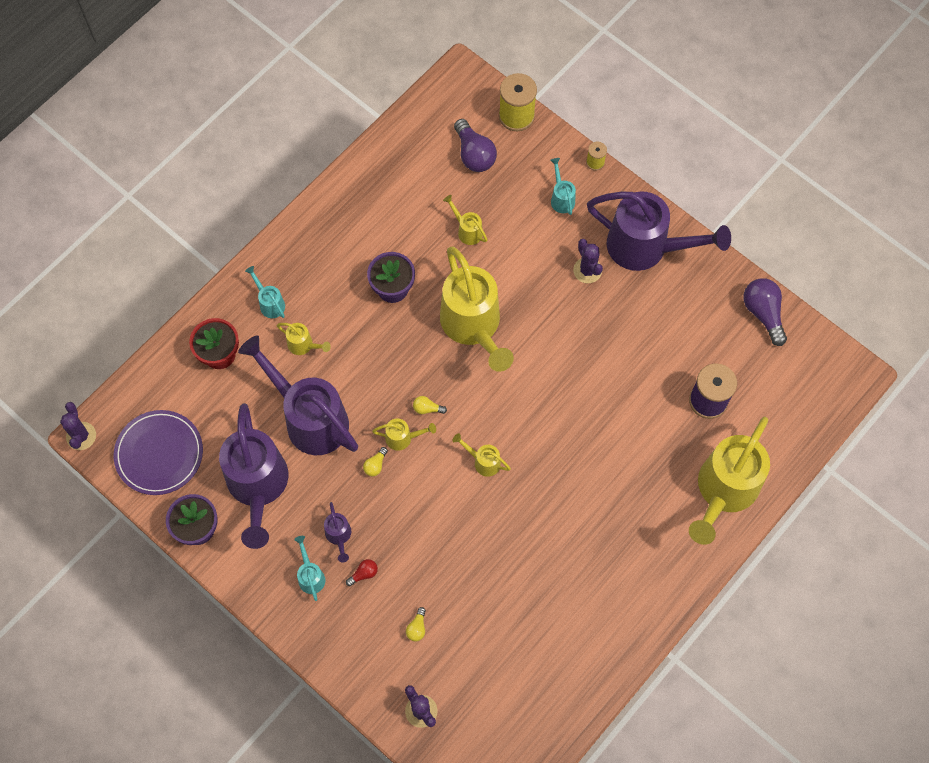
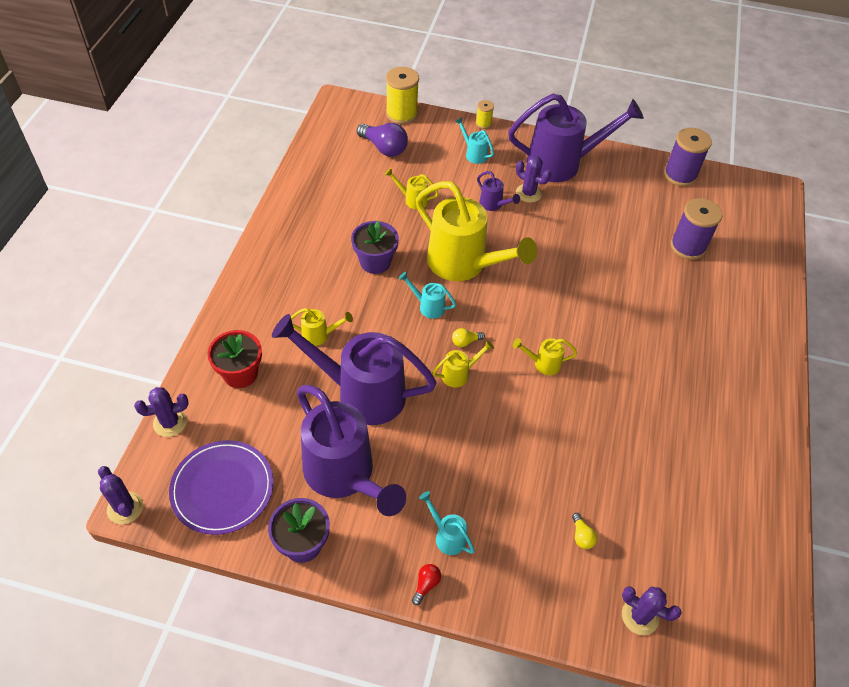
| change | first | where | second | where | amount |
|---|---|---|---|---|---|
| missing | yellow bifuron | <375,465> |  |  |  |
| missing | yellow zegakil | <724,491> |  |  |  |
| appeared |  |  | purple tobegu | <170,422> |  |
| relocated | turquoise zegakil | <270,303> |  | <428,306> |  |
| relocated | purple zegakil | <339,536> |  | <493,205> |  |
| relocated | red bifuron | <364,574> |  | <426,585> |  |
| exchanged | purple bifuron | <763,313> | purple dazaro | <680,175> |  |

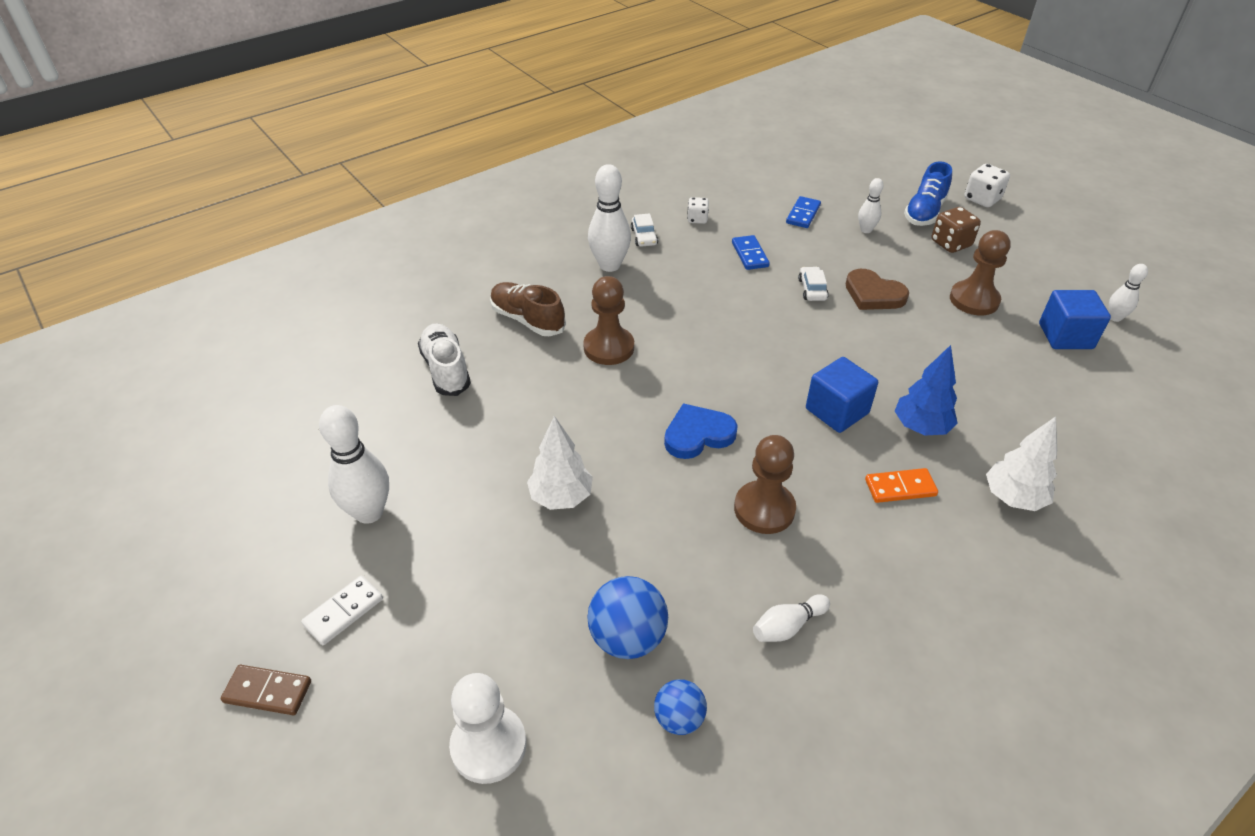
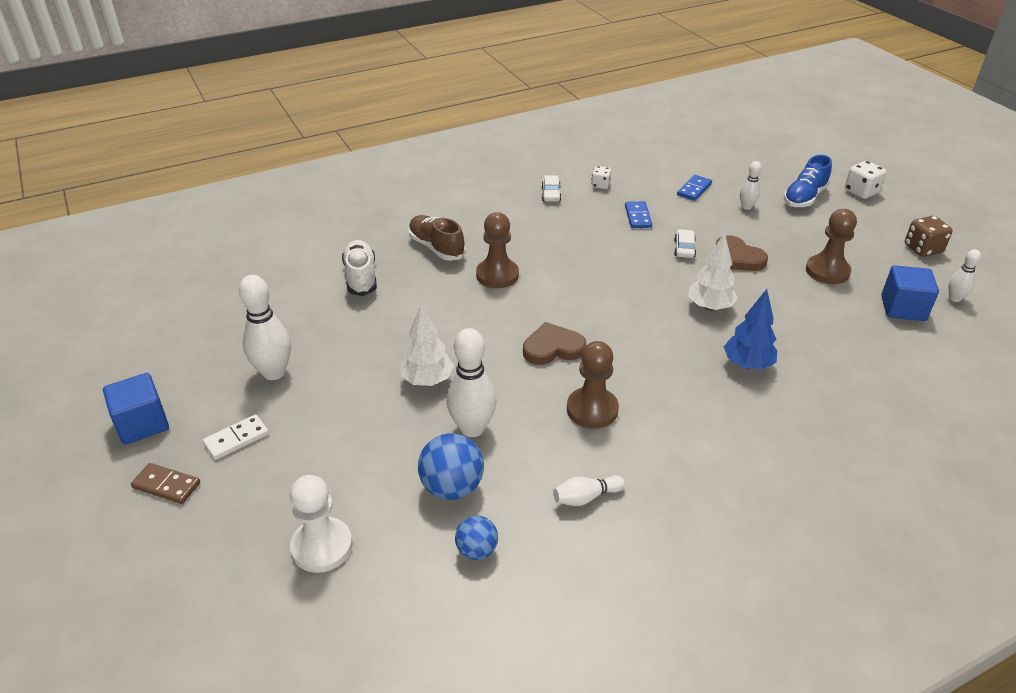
| change | first | where | second | where | amount |
|---|---|---|---|---|---|
| missing | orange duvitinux | <900,488> |  |  |  |
| relocated | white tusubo | <609,265> |  | <472,428> |  |
| relocated | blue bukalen | <837,411> |  | <142,424> |  |
| relocated | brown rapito | <951,244> |  | <923,249> |  |
| relocated | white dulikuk | <1013,498> |  | <709,307> |  |
| colour | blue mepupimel | <698,434> | brown mepupimel | <553,348> |  |

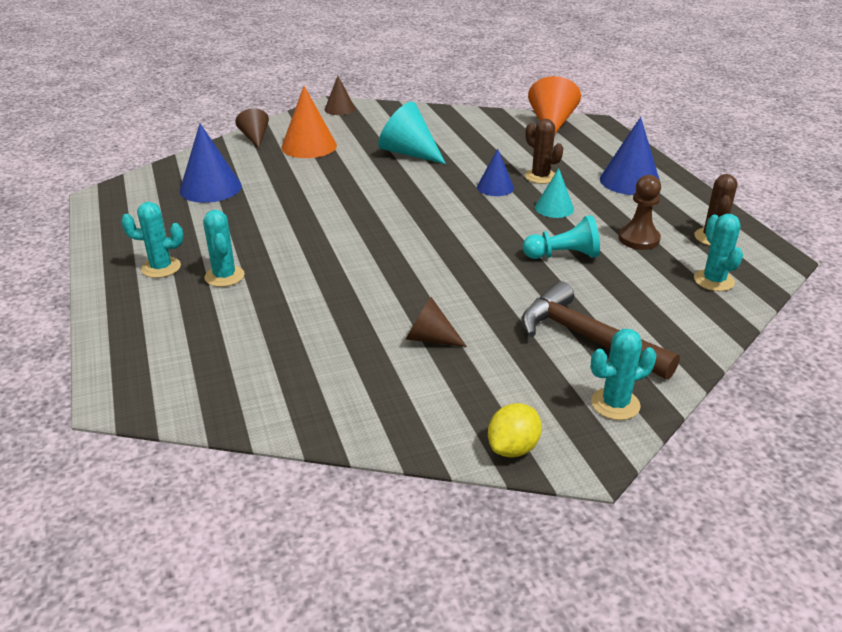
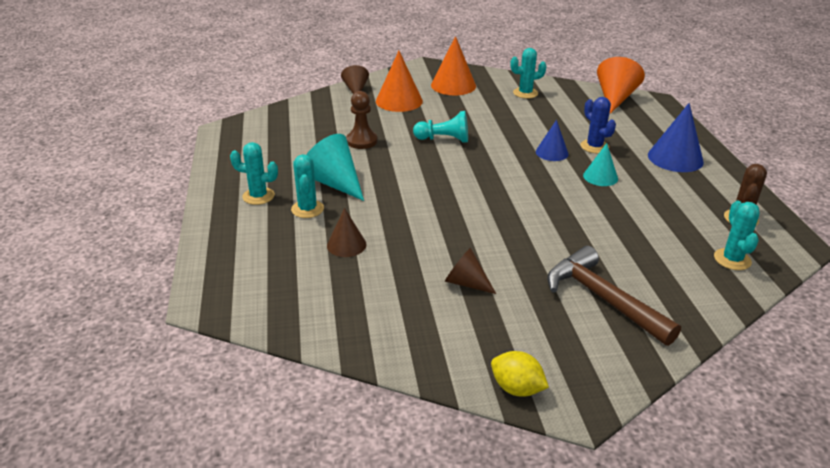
| change | first | where | second | where | amount |
|---|---|---|---|---|---|
| missing | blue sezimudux | <210,188> |  |  |  |
| appeared |  |  | orange sezimudux | <453,85> |  |
| relocated | brown sezimudux | <340,109> |  | <346,245> |  |
| relocated | turquoise sezimudux | <409,153> |  | <334,183> |  |
| relocated | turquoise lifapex | <563,255> |  | <444,139> |  |
| relocated | turquoise tobegu | <615,404> |  | <525,93> |  |
| relocated | brown lifapex | <639,239> |  | <362,141> |  |
| colour | brown tobegu | <540,177> | blue tobegu | <594,146> |  |
| spun | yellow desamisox | <513,448> |  | <516,388> | 75 degrees clockwise |

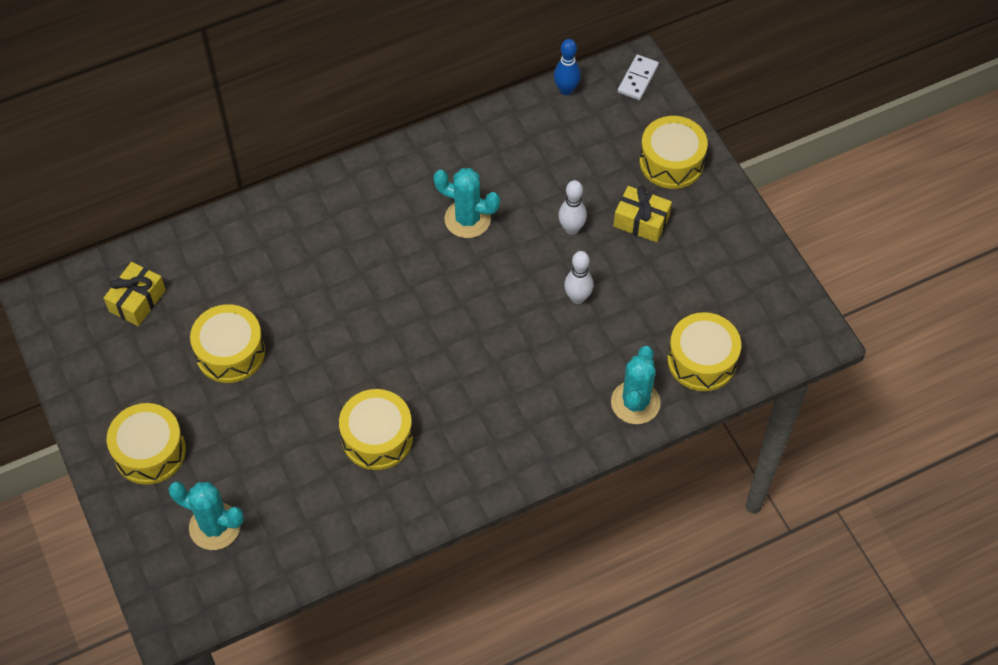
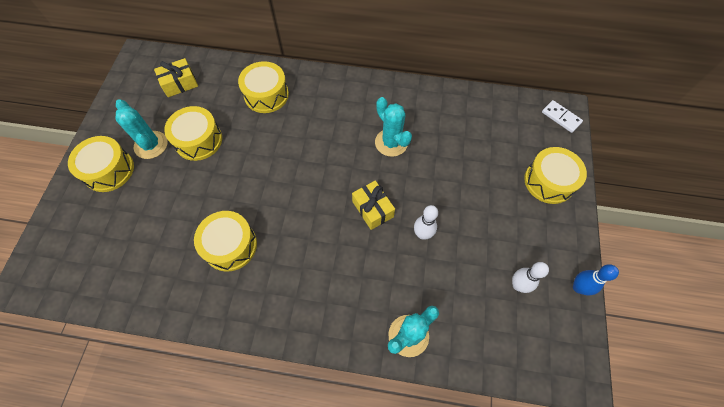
| change | first | where | second | where | amount |
|---|---|---|---|---|---|
| relocated | turquoise tobegu | <215,526> |  | <151,145> |  |
| relocated | blue tusubo | <566,90> |  | <578,287> |  |
| relocated | white tusubo | <571,229> |  | <518,285> |  |
| relocated | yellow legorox | <641,221> |  | <372,209> |  |
| relocated | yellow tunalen | <702,360> |  | <266,95> |  |
| spun | white duvitinux | <638,79> |  | <561,117> | 75 degrees clockwise |

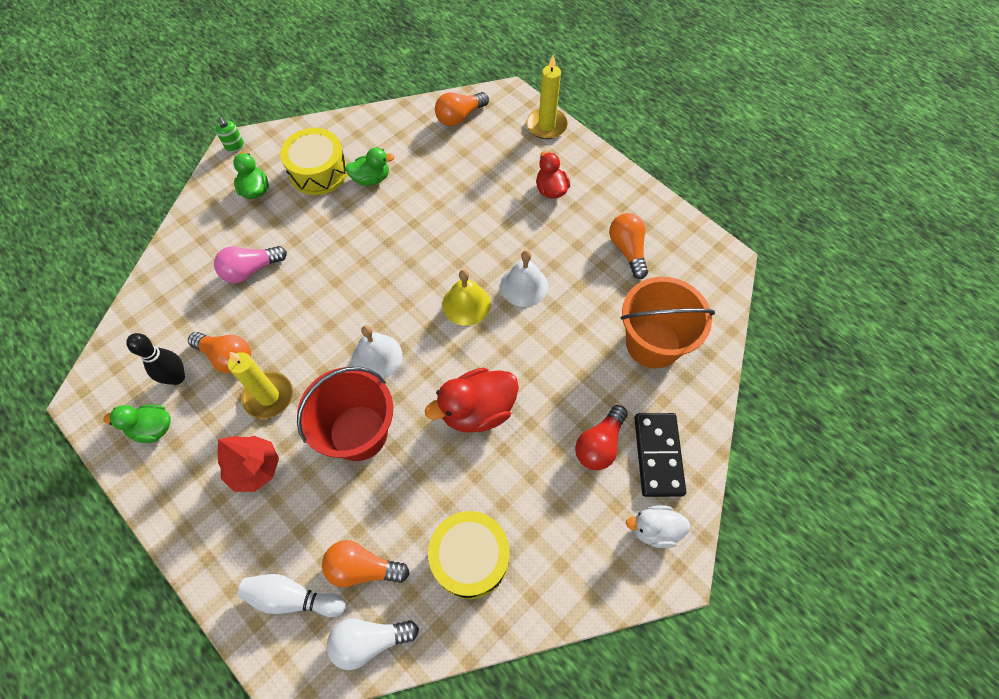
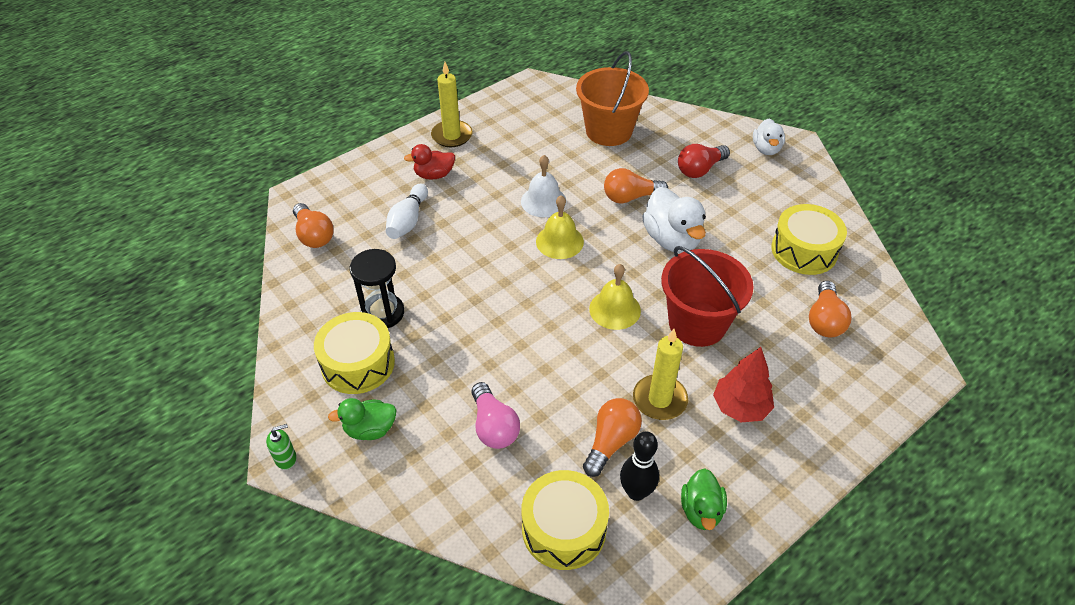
| change | first | where | second | where | amount |
|---|---|---|---|---|---|
| missing | white bifuron | <370,641> |  |  |  |
| missing | black duvitinux | <658,455> |  |  |  |
| appeared |  |  | yellow tunalen | <564,529> |  |
| relocated | white tusubo | <292,598> |  | <408,221> |  |
| relocated | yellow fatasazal | <546,125> |  | <452,136> |  |
| relocated | orange bifuron | <627,250> |  | <630,197> |  |
| exchanged | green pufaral | <371,179> | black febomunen | <383,313> |  |
| colour | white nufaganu | <377,356> | yellow nufaganu | <615,309> |  |
| colour | red pufaral | <477,410> | white pufaral | <672,239> |  |
| spun | red bifuron | <599,444> |  | <700,169> | 105 degrees clockwise |

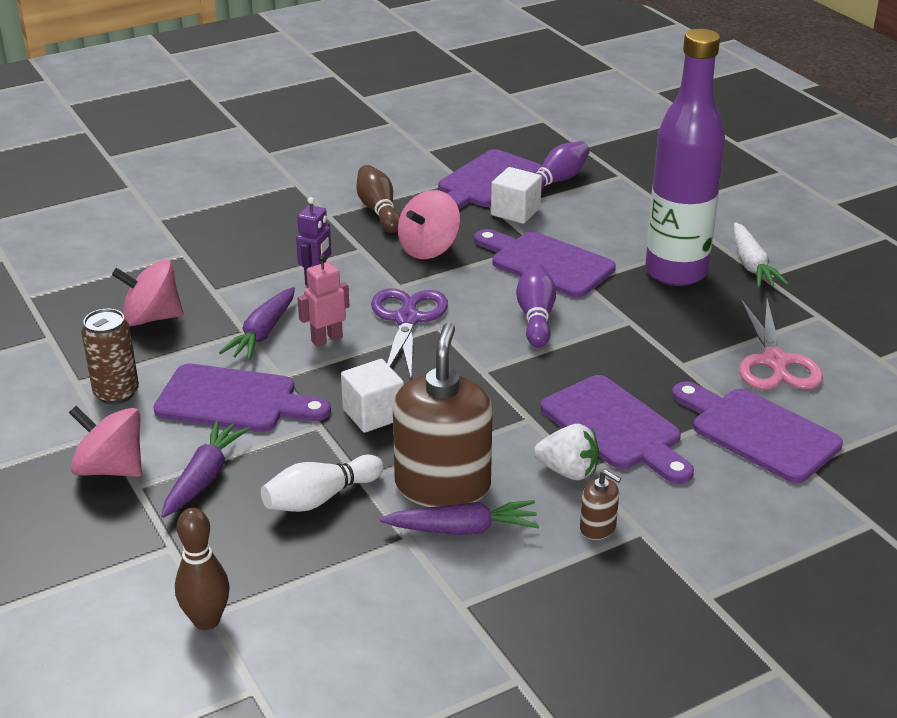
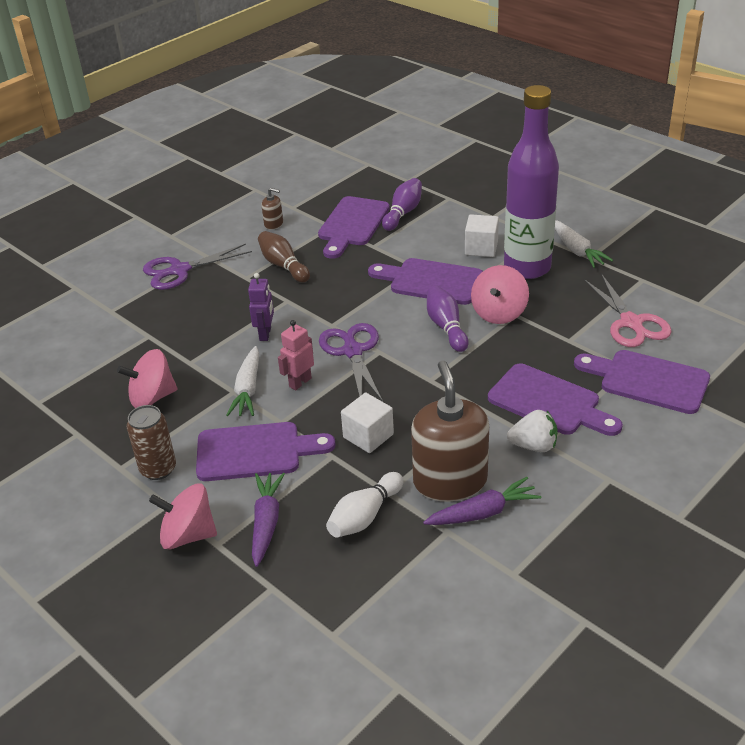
| change | first | where | second | where | amount |
|---|---|---|---|---|---|
| missing | brown tusubo | <206,620> |  |  |  |
| appeared |  |  | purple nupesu | <179,271> |  |
| relocated | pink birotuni | <429,249> |  | <499,313> |  |
| relocated | white bukalen | <515,212> |  | <481,248> |  |
| relocated | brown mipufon | <598,528> |  | <274,224> |  |
| colour | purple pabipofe | <263,333> | white pabipofe | <248,389> |  |

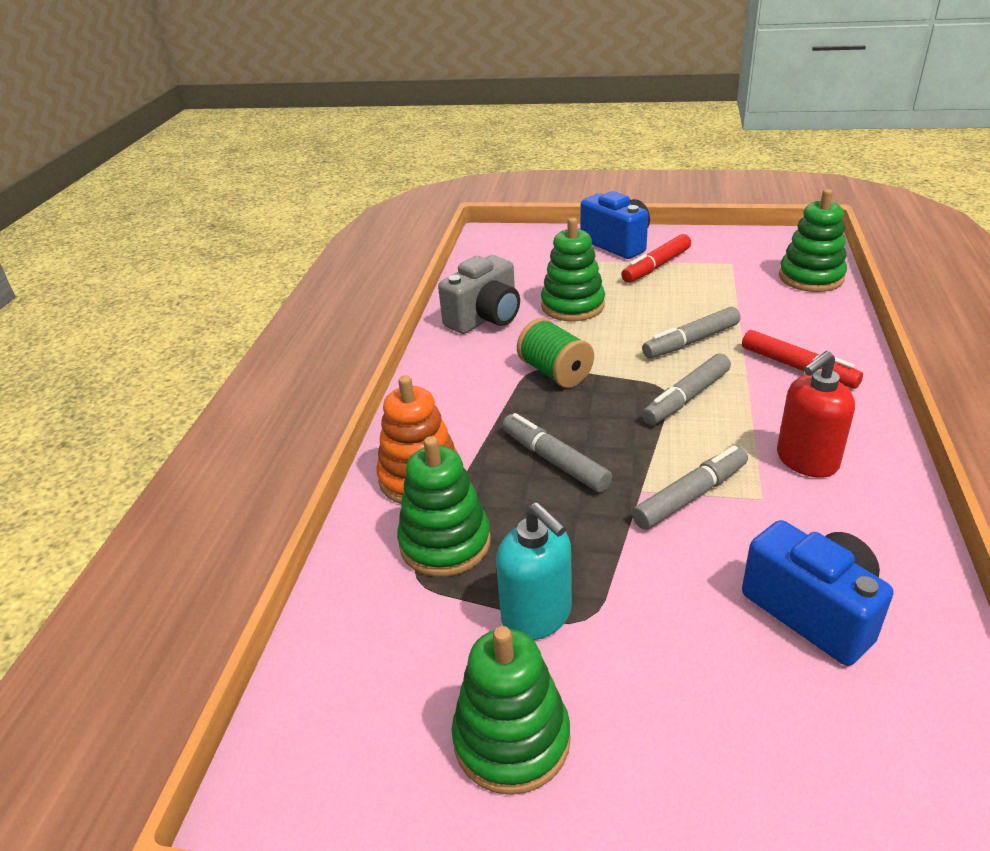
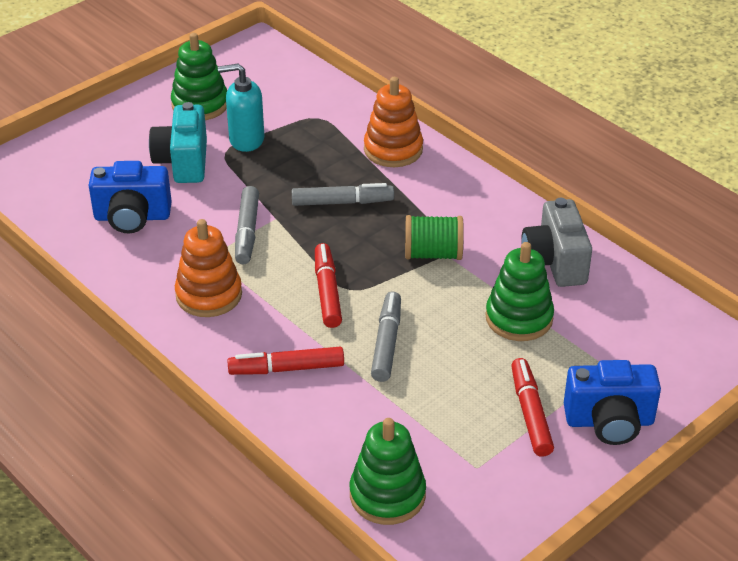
| change | first | where | second | where | amount |
|---|---|---|---|---|---|
| missing | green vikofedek | <445,543> |  |  |  |
| appeared |  |  | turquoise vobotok | <183,162> |  |
| exchanged | red mipufon | <806,461> | orange vikofedek | <209,295> |  |
| colour | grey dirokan | <686,398> | red dirokan | <327,292> |  |

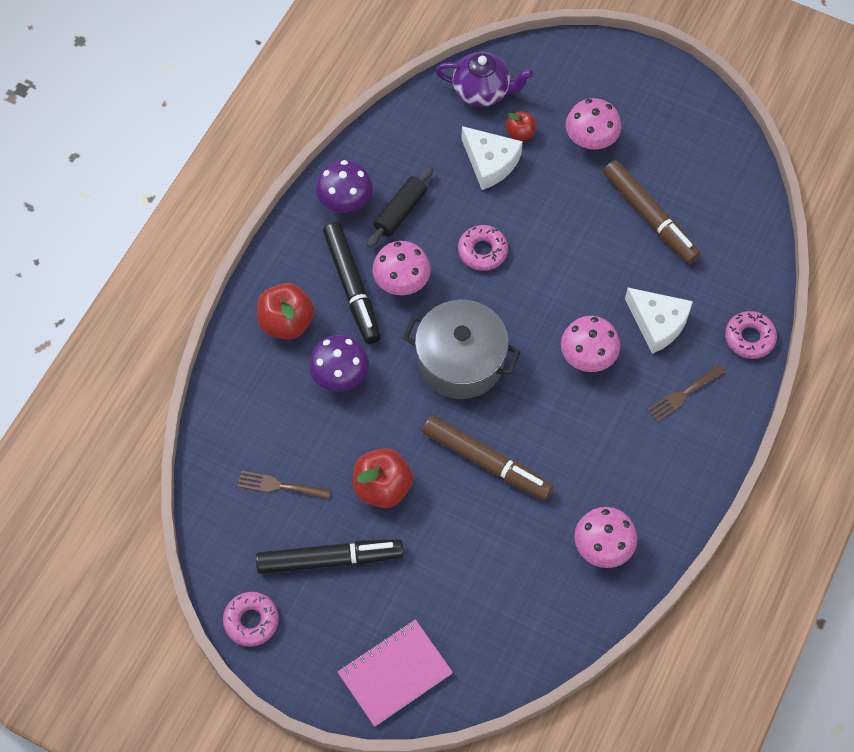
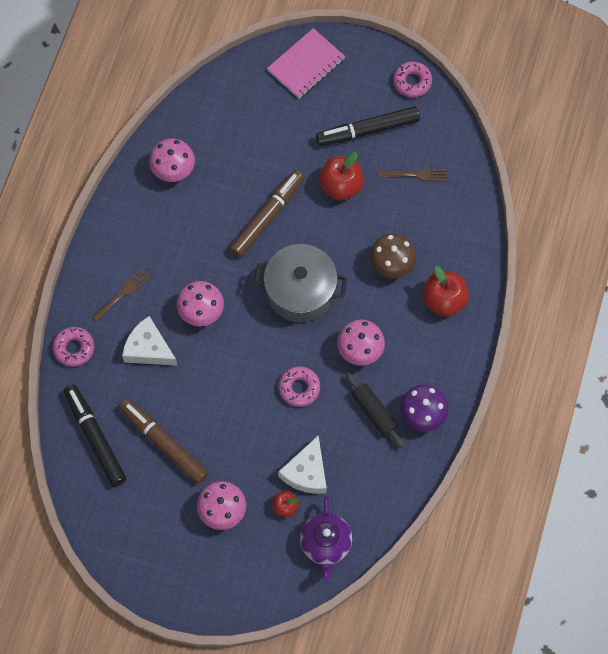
| change | first | where | second | where | amount |
|---|---|---|---|---|---|
| relocated | black dirokan | <352,287> |  | <95,437> |  |
| colour | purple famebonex | <340,376> | brown famebonex | <391,264> |  |
| spun | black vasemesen | <400,212> |  | <374,412> | 60 degrees counterclockwise |
| spun | brown dirokan | <486,462> |  | <267,217> | 105 degrees clockwise |
| spun | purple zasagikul | <482,91> |  | <325,544> | 90 degrees counterclockwise |
| spun | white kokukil | <490,163> |  | <306,472> | 105 degrees counterclockwise |

